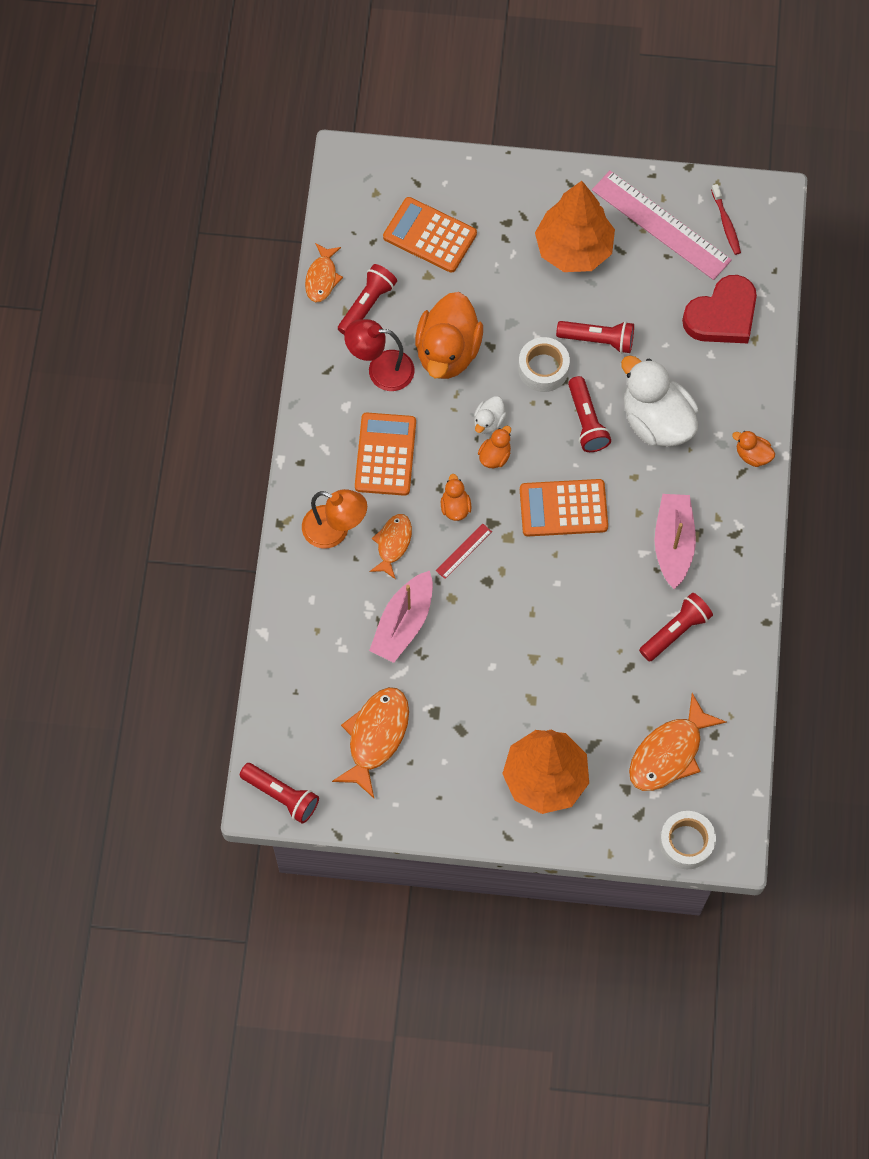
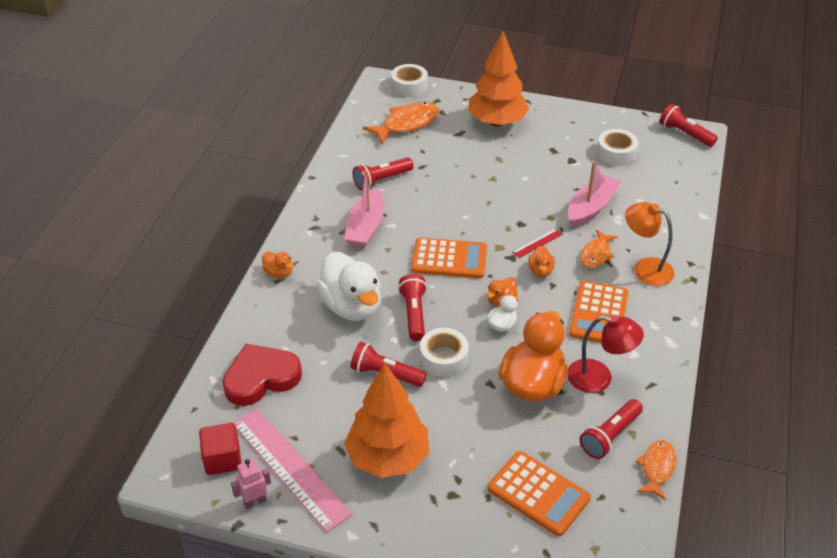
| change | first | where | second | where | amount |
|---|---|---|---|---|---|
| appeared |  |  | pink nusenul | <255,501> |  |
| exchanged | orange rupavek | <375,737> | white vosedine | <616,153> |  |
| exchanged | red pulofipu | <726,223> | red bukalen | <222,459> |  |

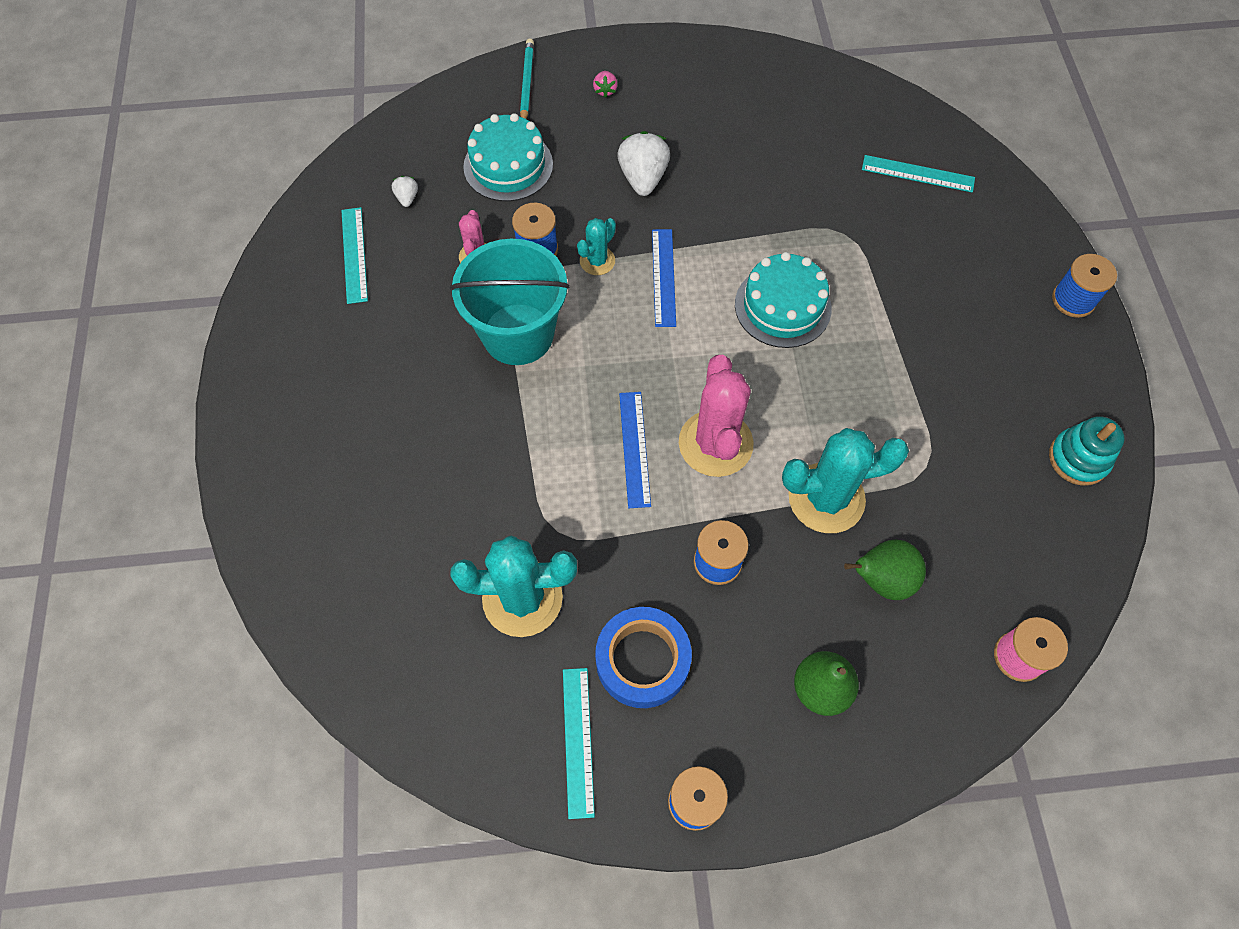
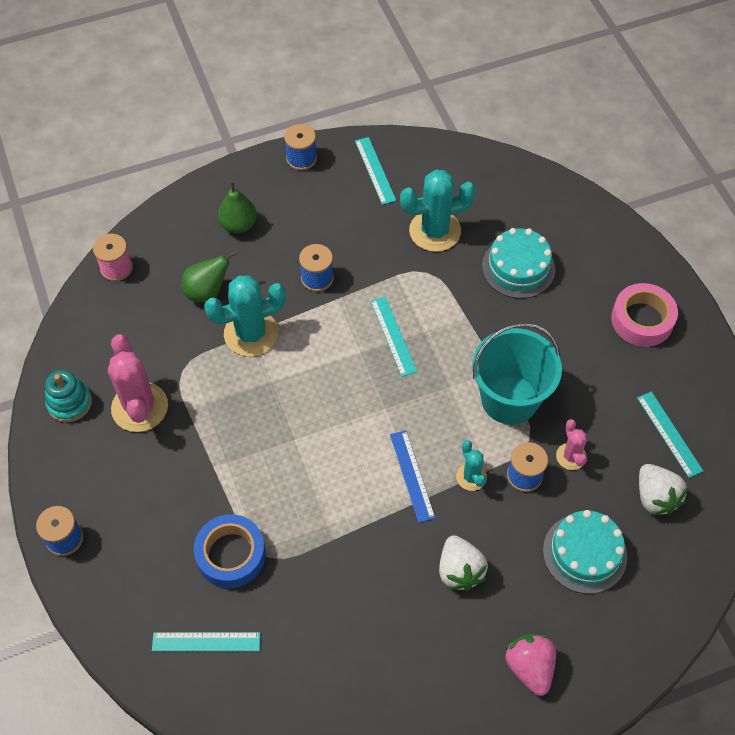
| change | first | where | second | where | amount |
|---|---|---|---|---|---|
| missing | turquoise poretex | <527,83> |  |  |  |
| appeared |  |  | pink vosedine | <642,320> |  |
| relocated | blue vosedine | <642,660> |  | <231,555> |  |
| relocated | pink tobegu | <715,443> |  | <139,407> |  |
| relocated | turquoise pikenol | <782,306> |  | <518,267> |  |
| colour | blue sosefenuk | <635,448> | turquoise sosefenuk | <393,336> |  |
| spun | turquoise tobegu | <597,261> |  | <471,477> | 45 degrees counterclockwise |
| size | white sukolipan | <407,198> |  | <655,497> | x2.03 |
| size | pink sukolipan | <605,90> |  | <529,667> | x2.03 |

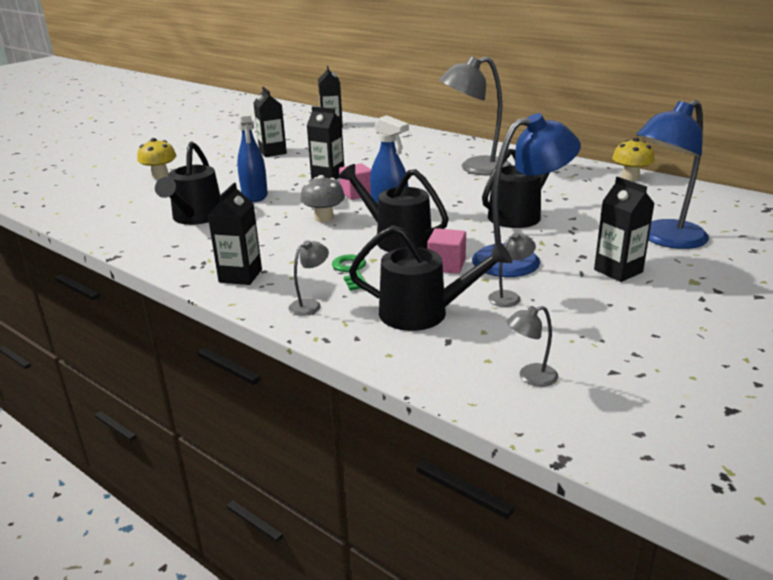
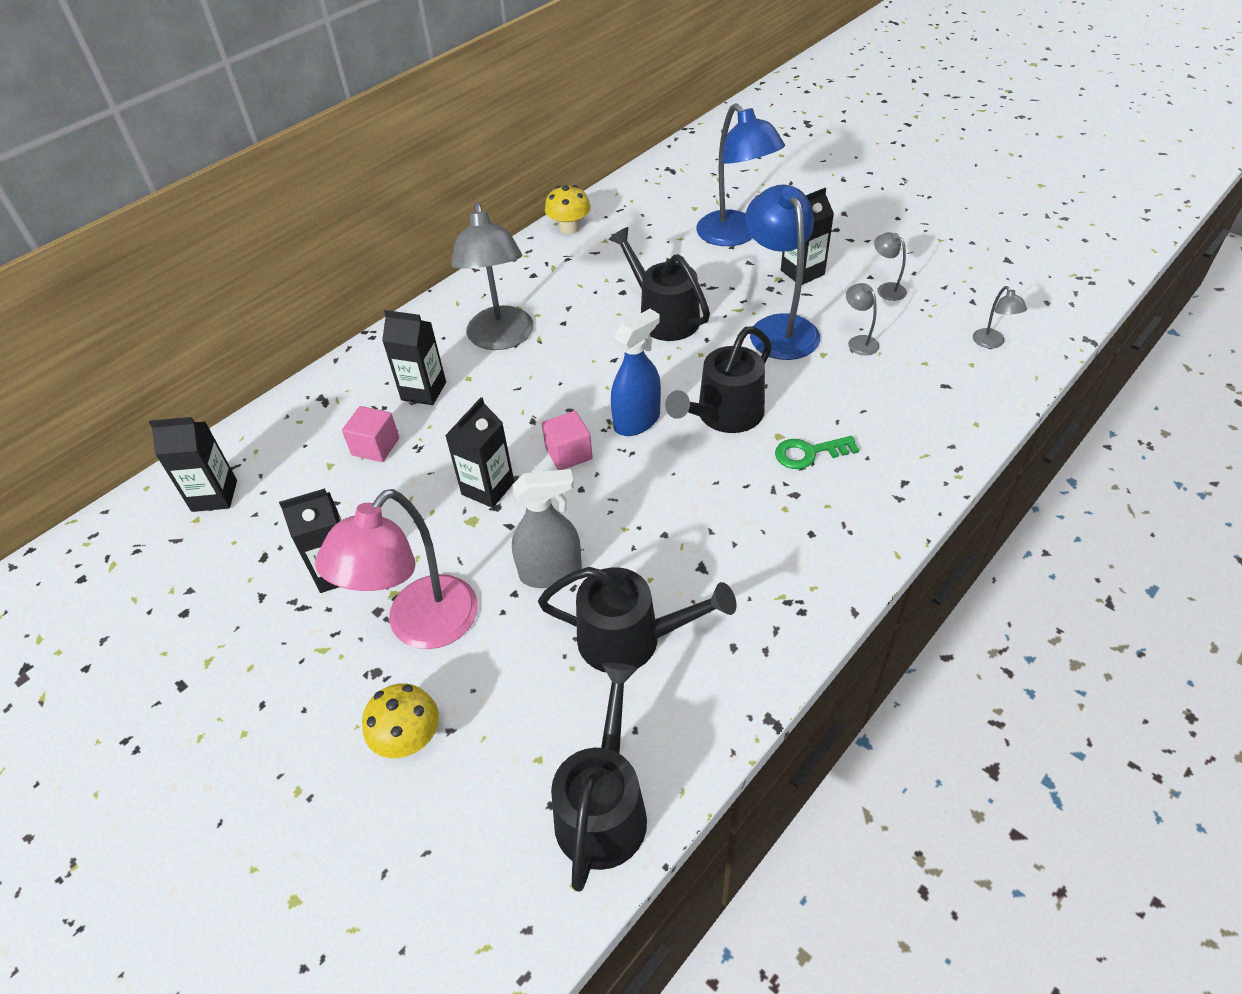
| change | first | where | second | where | amount |
|---|---|---|---|---|---|
| missing | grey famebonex | <324,218> |  |  |  |
| appeared |  |  | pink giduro | <421,627> |  |
| relocated | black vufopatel | <240,276> |  | <423,391> |  |
| relocated | grey giduro | <310,305> |  | <886,289> |  |
| relocated | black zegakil | <424,313> |  | <603,806> |  |
| relocated | pink bukalen | <446,265> |  | <375,447> |  |
| colour | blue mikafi | <255,195> | grey mikafi | <551,573> |  |

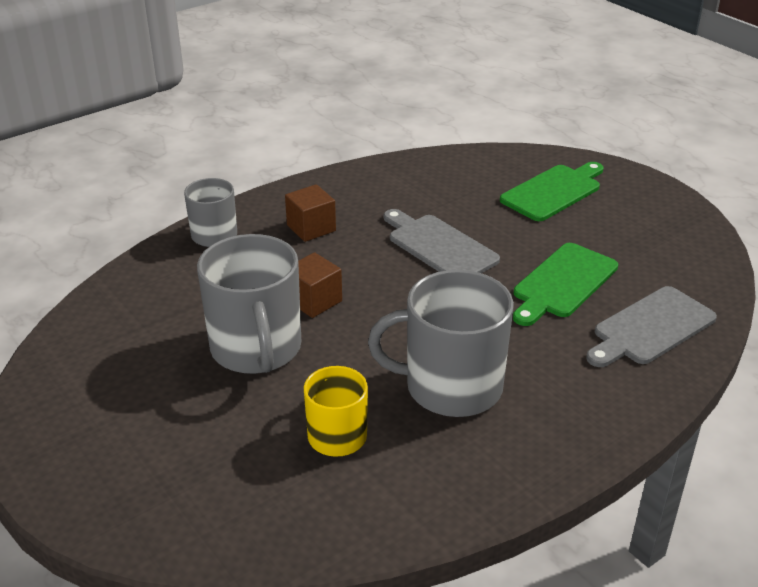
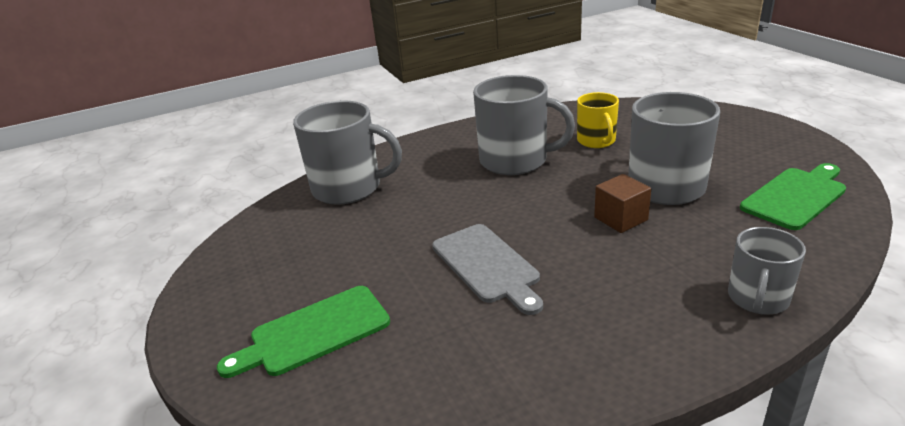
| change | first | where | second | where | amount |
|---|---|---|---|---|---|
| missing | brown bukalen | <311,228> |  |  |  |
| relocated | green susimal | <562,283> |  | <796,196> |  |
| exchanged | grey susimal | <650,328> | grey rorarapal | <349,188> |  |

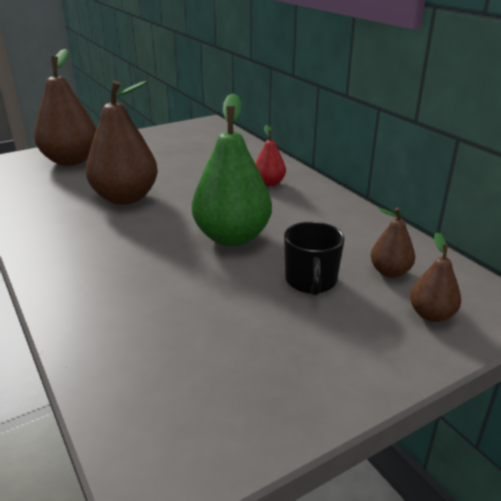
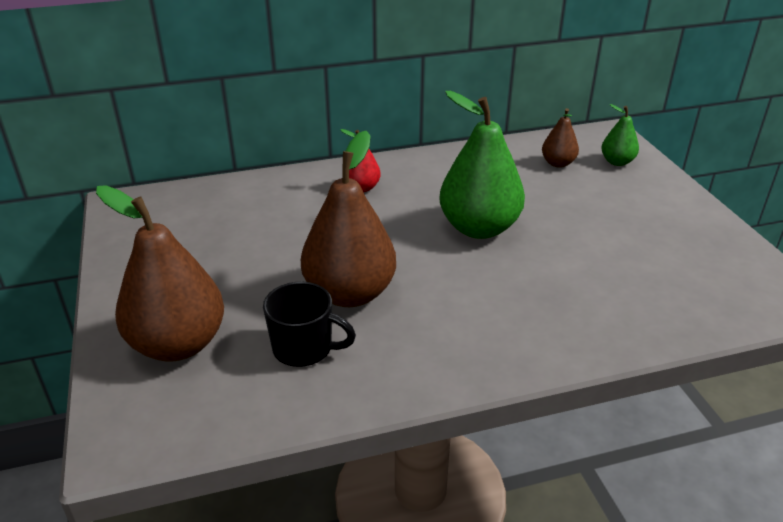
| change | first | where | second | where | amount |
|---|---|---|---|---|---|
| relocated | black rorarapal | <311,281> |  | <304,348> |  |
| colour | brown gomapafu | <431,315> | green gomapafu | <617,162> |  |

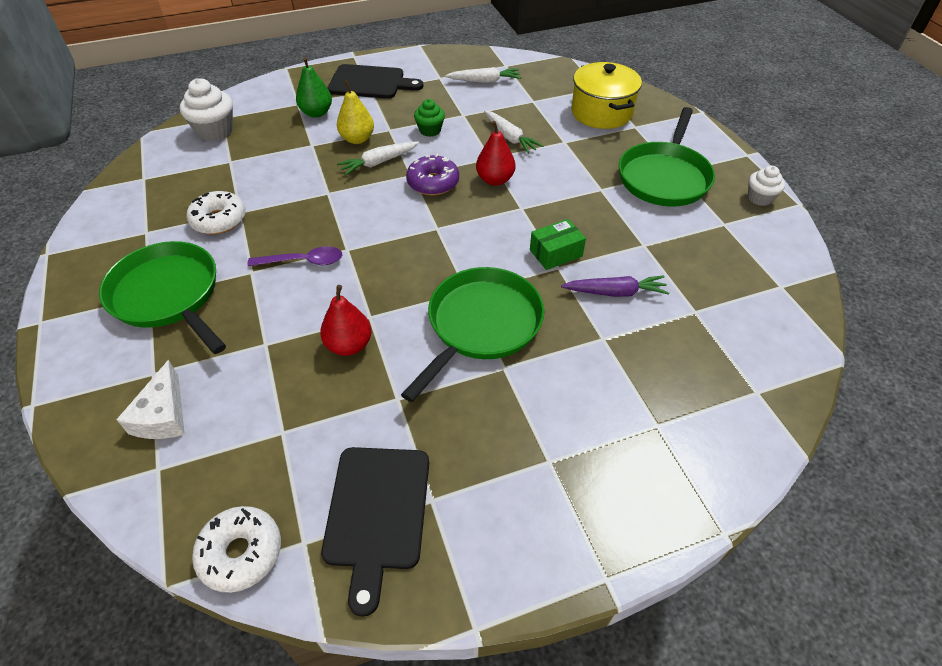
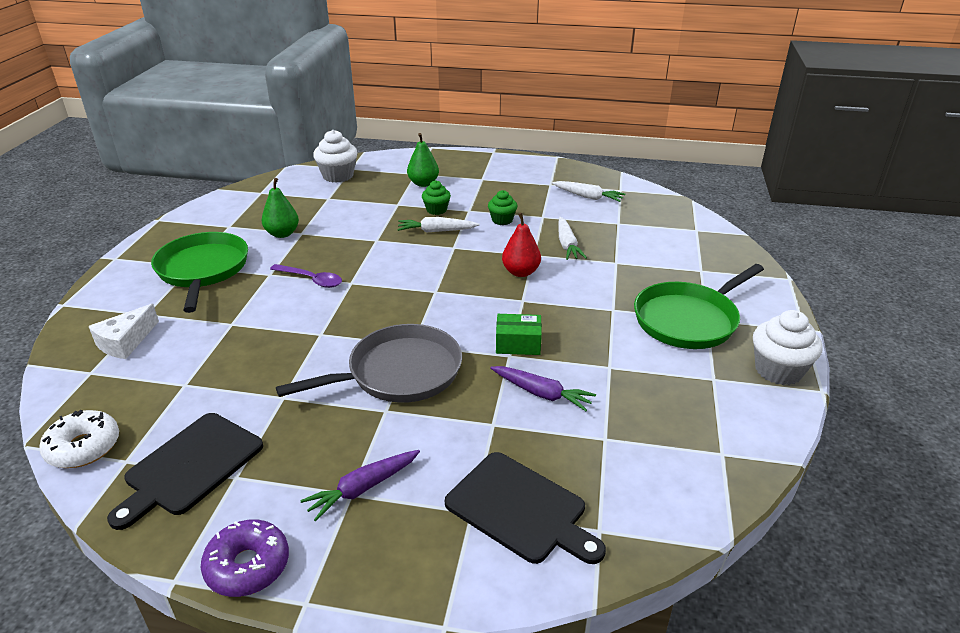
| change | first | where | second | where | amount |
|---|---|---|---|---|---|
| missing | red gomapafu | <349,345> |  |  |  |
| missing | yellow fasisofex | <601,112> |  |  |  |
| appeared |  |  | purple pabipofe | <363,488> |  |
| relocated | black susimal | <370,83> |  | <520,509> |  |
| relocated | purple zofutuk | <433,183> |  | <248,566> |  |
| exchanged | white zofutuk | <219,220> | green gomapafu | <282,234> |  |
| exchanged | yellow gomapafu | <357,139> | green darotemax | <436,210> |  |
| colour | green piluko | <481,325> | grey piluko | <399,373> |  |
| size | white darotemax | <759,198> |  | <778,370> | x1.63 |

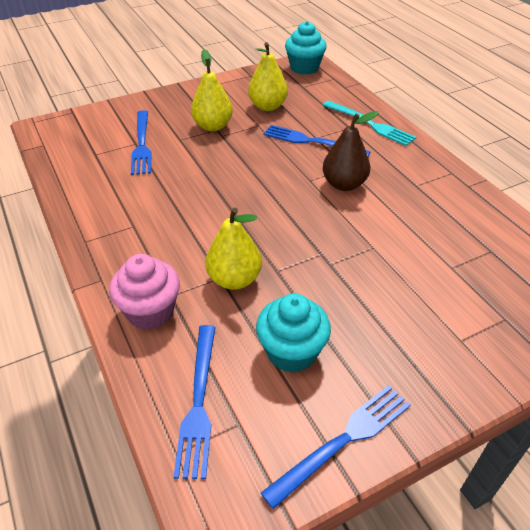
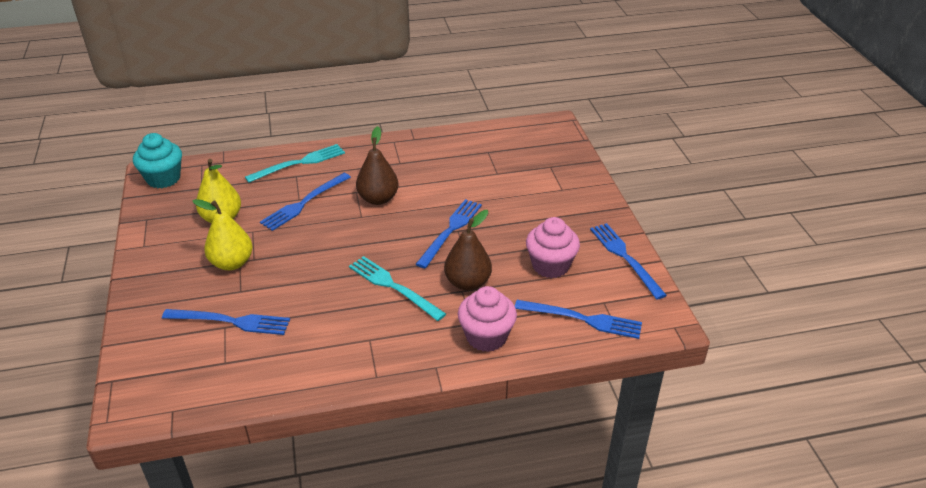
| change | first | where | second | where | amount |
|---|---|---|---|---|---|
| appeared |  |  | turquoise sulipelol | <393,287> |  |
| appeared |  |  | blue sulipelol | <450,231> |  |
| colour | yellow gomapafu | <234,279> | brown gomapafu | <467,283> |  |
| colour | turquoise darotemax | <291,352> | pink darotemax | <550,266> |  |

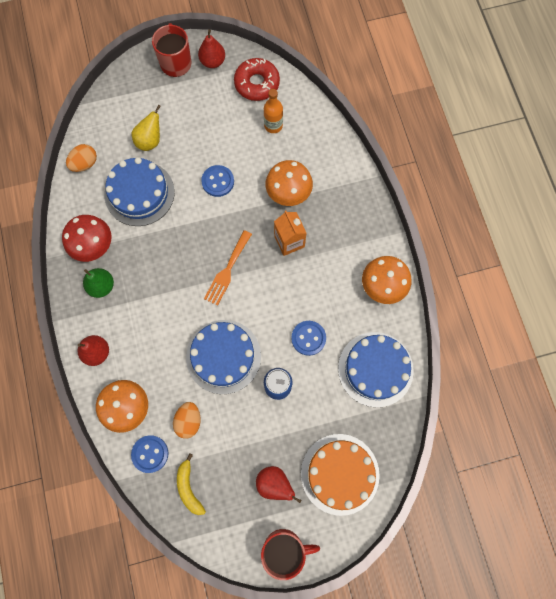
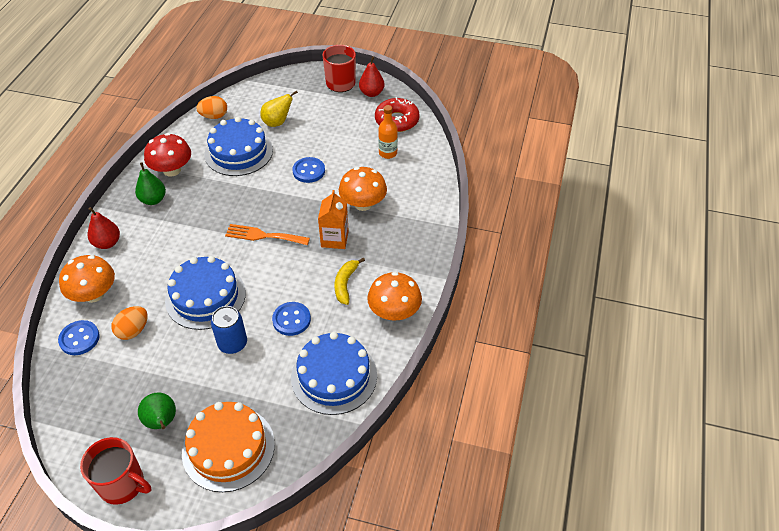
| change | first | where | second | where | amount |
|---|---|---|---|---|---|
| relocated | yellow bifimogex | <189,487> |  | <345,284> |  |
| colour | red gomapafu | <274,483> | green gomapafu | <162,422> |  |
| spun | orange sulipelol | <227,270> |  | <263,235> | 45 degrees clockwise |

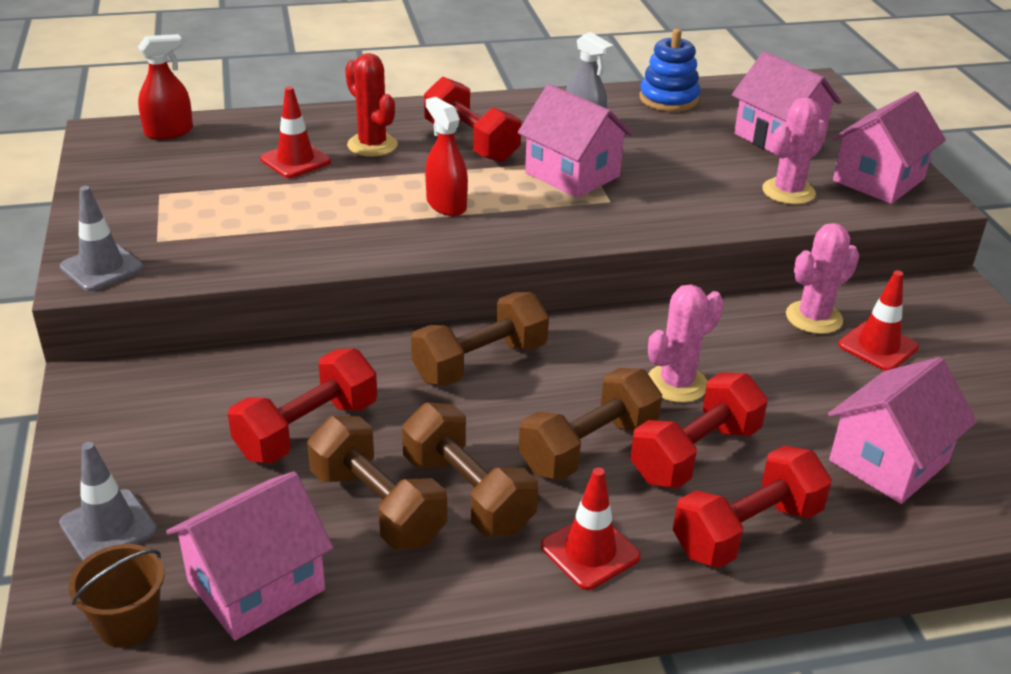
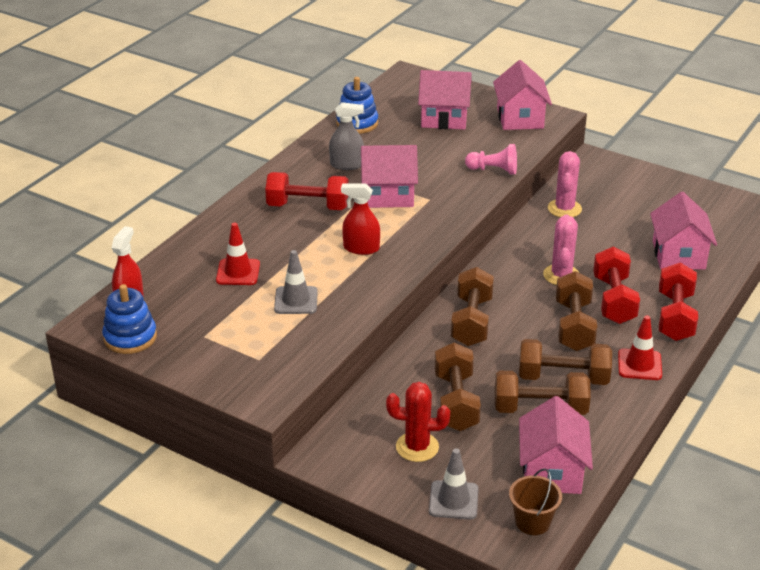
| change | first | where | second | where | amount |
|---|---|---|---|---|---|
| missing | pink tobegu | <788,191> |  |  |  |
| missing | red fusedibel | <878,346> |  |  |  |
| appeared |  |  | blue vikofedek | <130,337> |  |
| appeared |  |  | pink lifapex | <493,170> |  |
| relocated | grey fusedibel | <102,268> |  | <296,300> |  |
| relocated | red tobegu | <372,145> |  | <417,447> |  |
| colour | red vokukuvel | <307,430> | brown vokukuvel | <456,402> |  |

